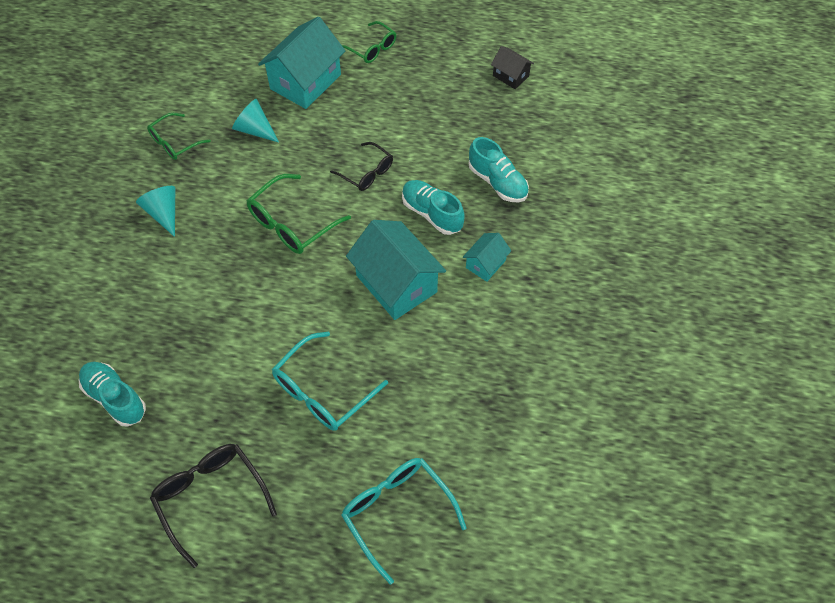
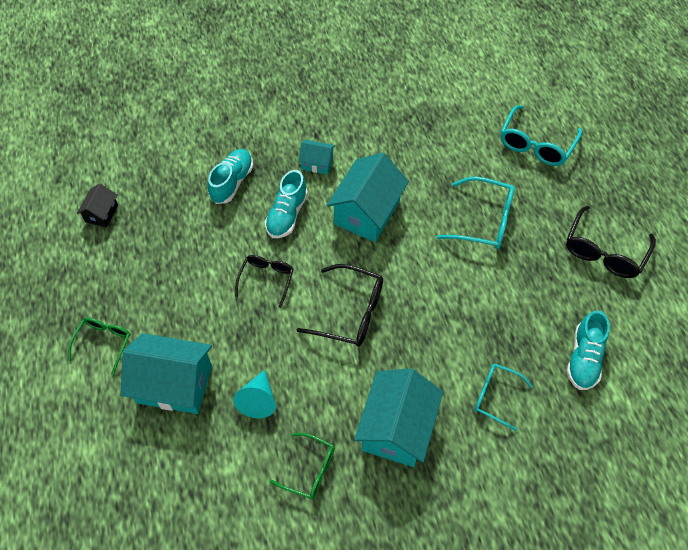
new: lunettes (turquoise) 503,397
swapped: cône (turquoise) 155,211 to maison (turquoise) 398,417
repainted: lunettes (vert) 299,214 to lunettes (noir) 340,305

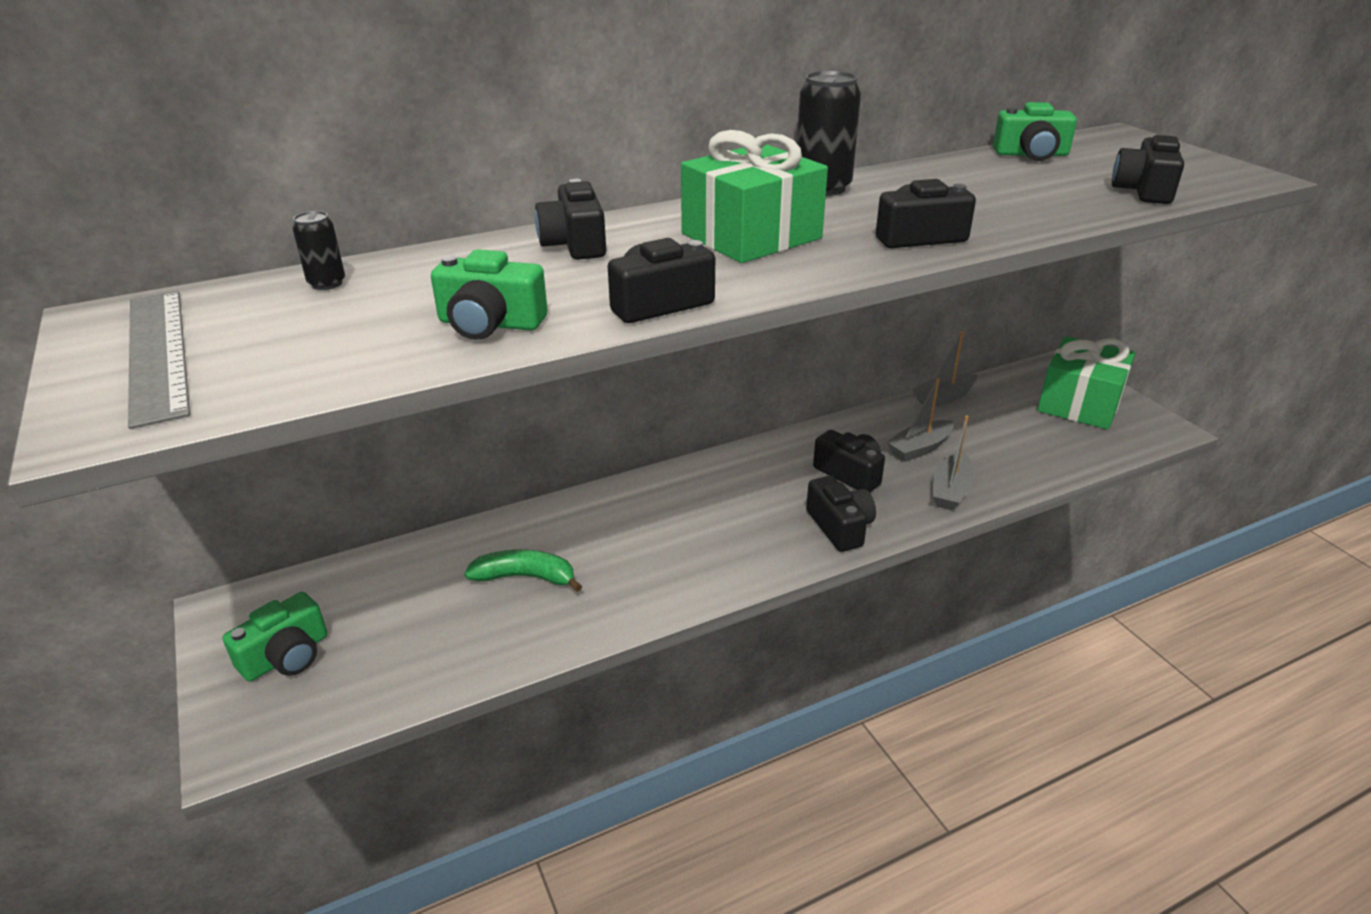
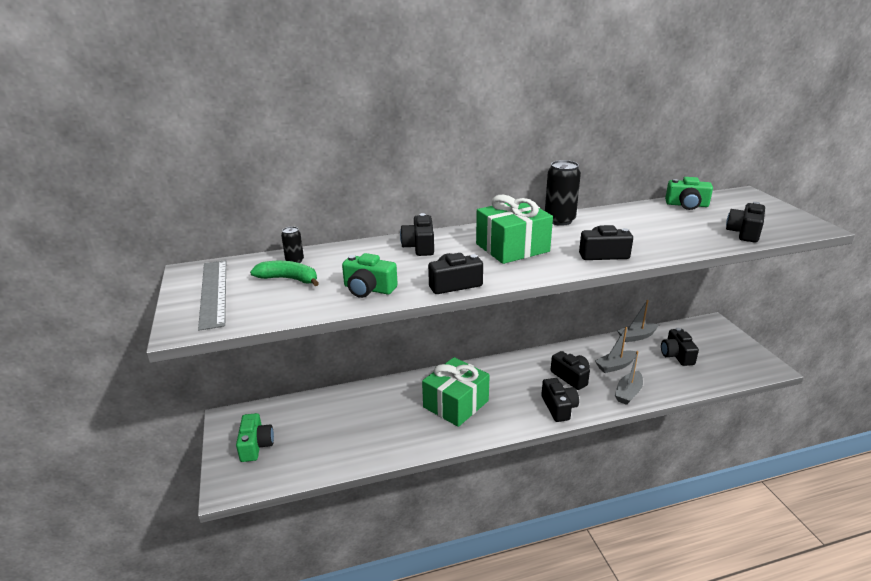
new: appareil photo (noir) 680,347
shifted: banane (vert) 523,570 to 284,273; cadeau (vert) 1086,383 to 456,392
rotated: appareil photo (vert) 275,636 = 255,437 60 degrees counterclockwise

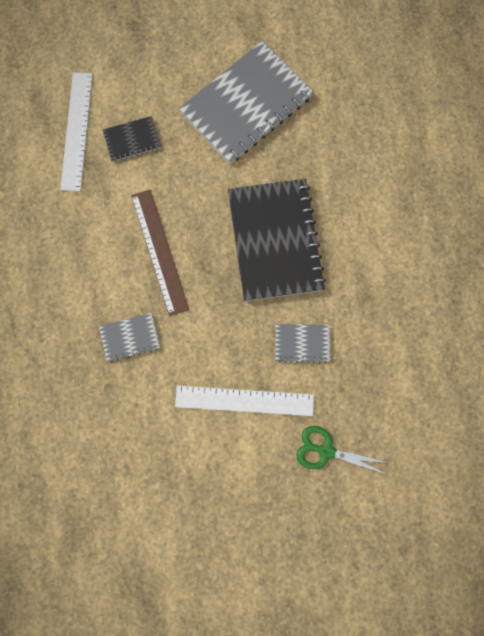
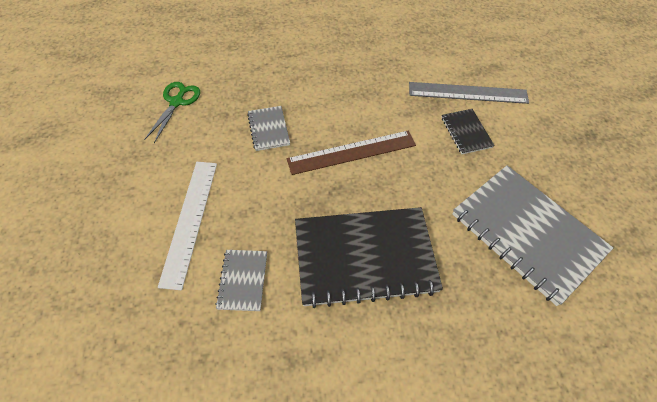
shifted: ciseaux (vert) 341,450 to 172,112
repainted: règle (blanc) 76,132 to règle (gris) 469,93

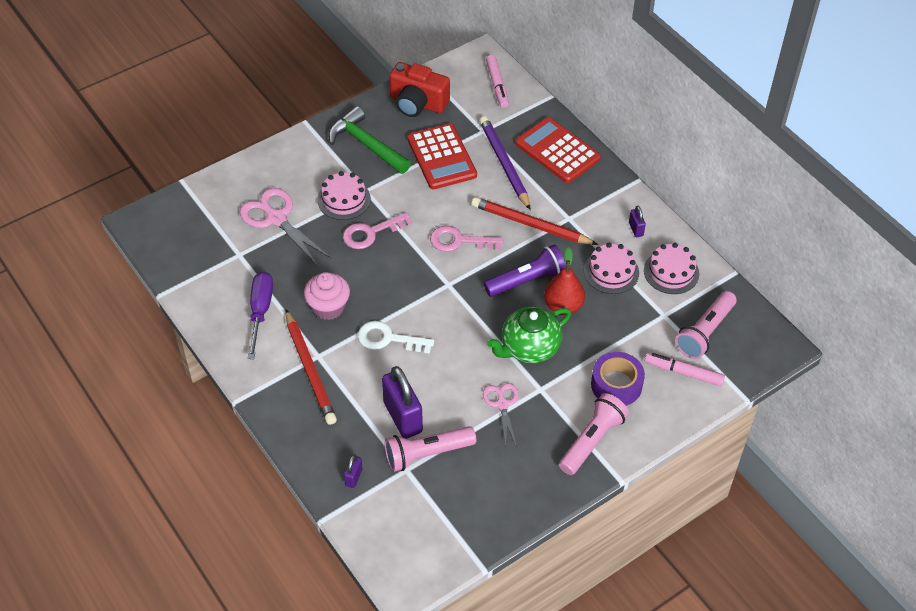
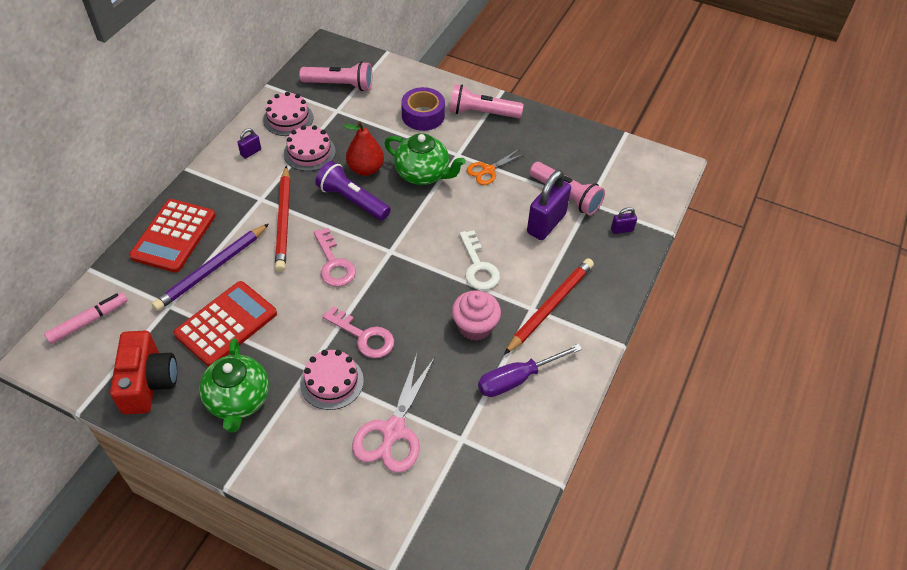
gone: feutre (rose) 685,369
swapped: marteau (vert) 370,140 to théière (vert) 234,385
repainted: ciseaux (rose) 501,415 to ciseaux (orange) 496,167

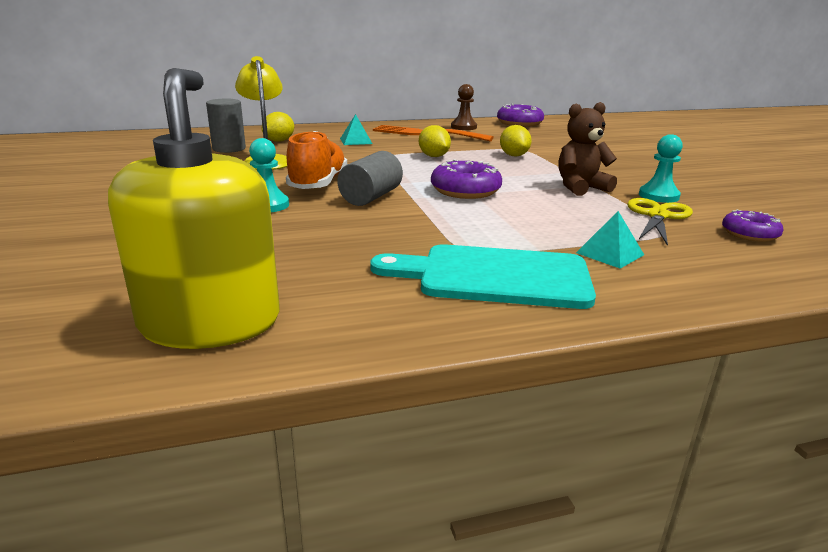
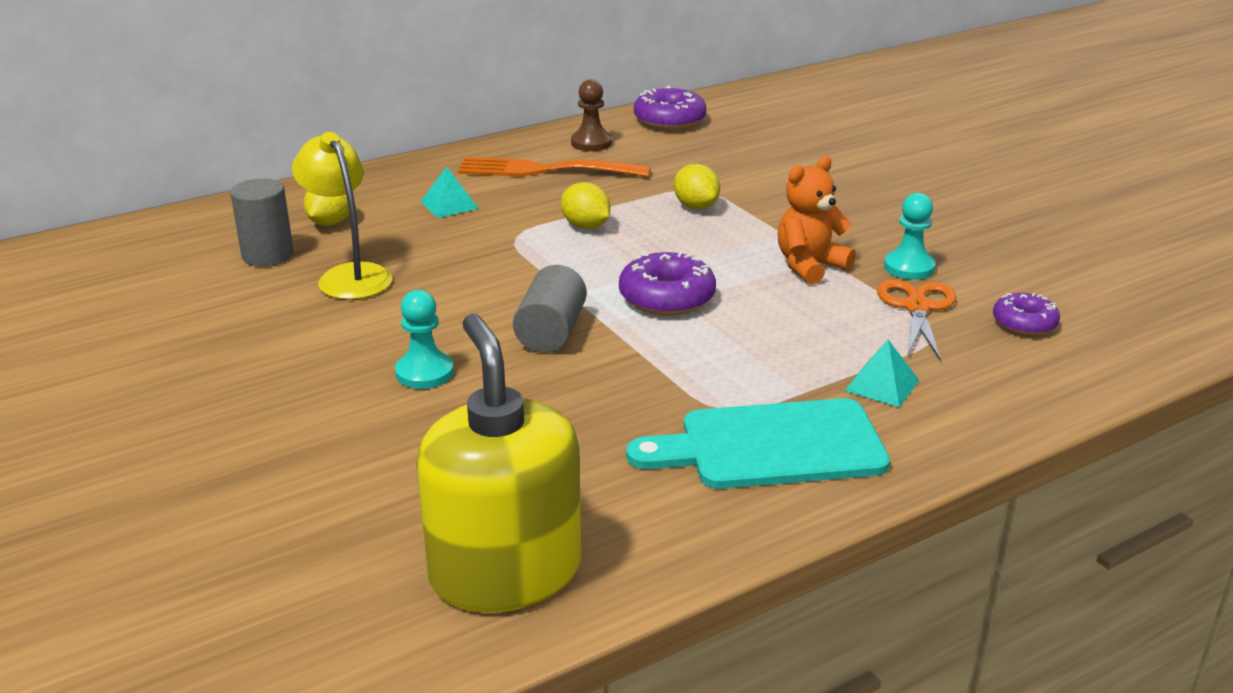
gone: chaussure (orange) 316,160
repainted: ours en peluche (marron) 588,149 to ours en peluche (orange) 817,220; ciseaux (jaune) 660,222 to ciseaux (orange) 917,320

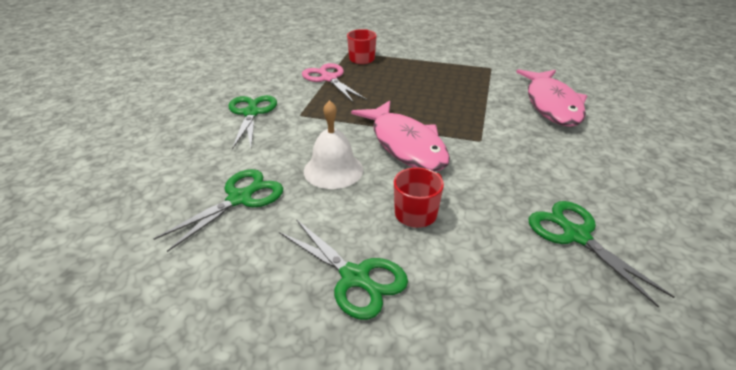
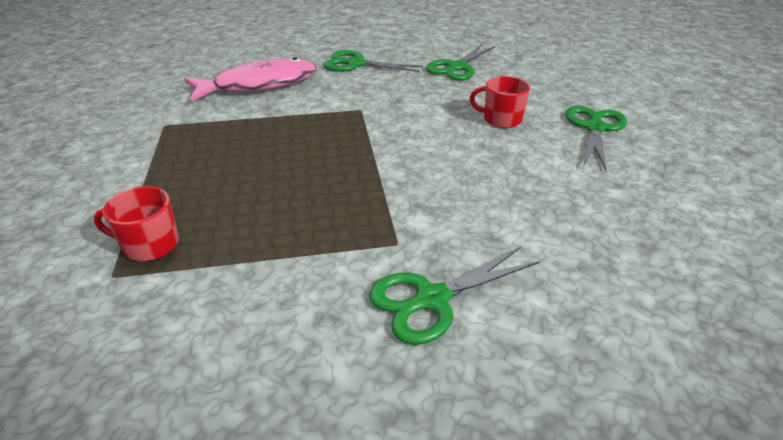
gone: ciseaux (rose) 334,83; cloche (blanc) 333,144; poisson (rose) 400,136
shifted: ciseaux (vert) 218,210 to 373,61

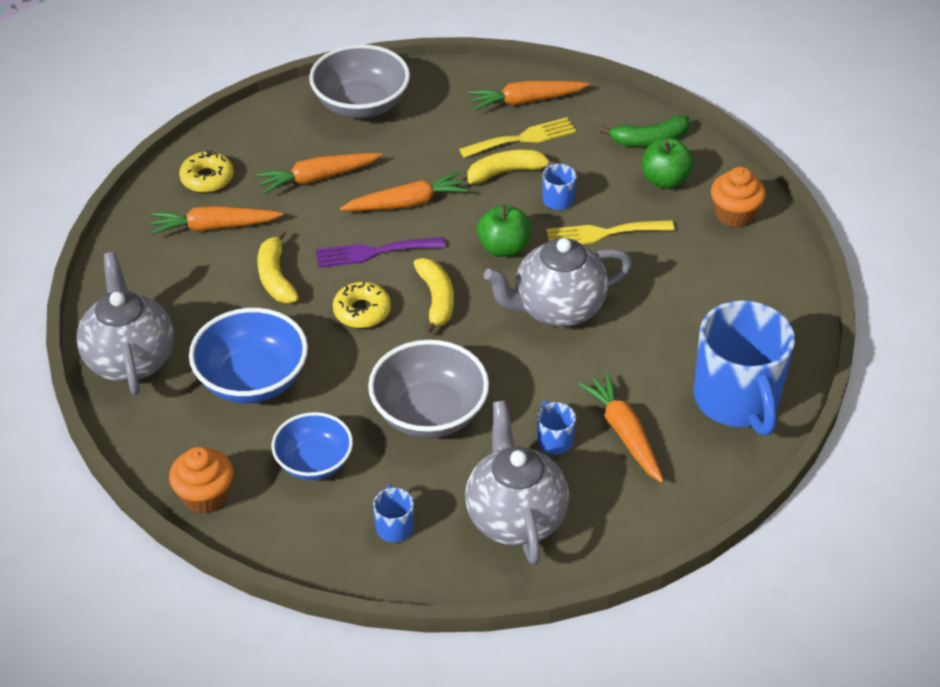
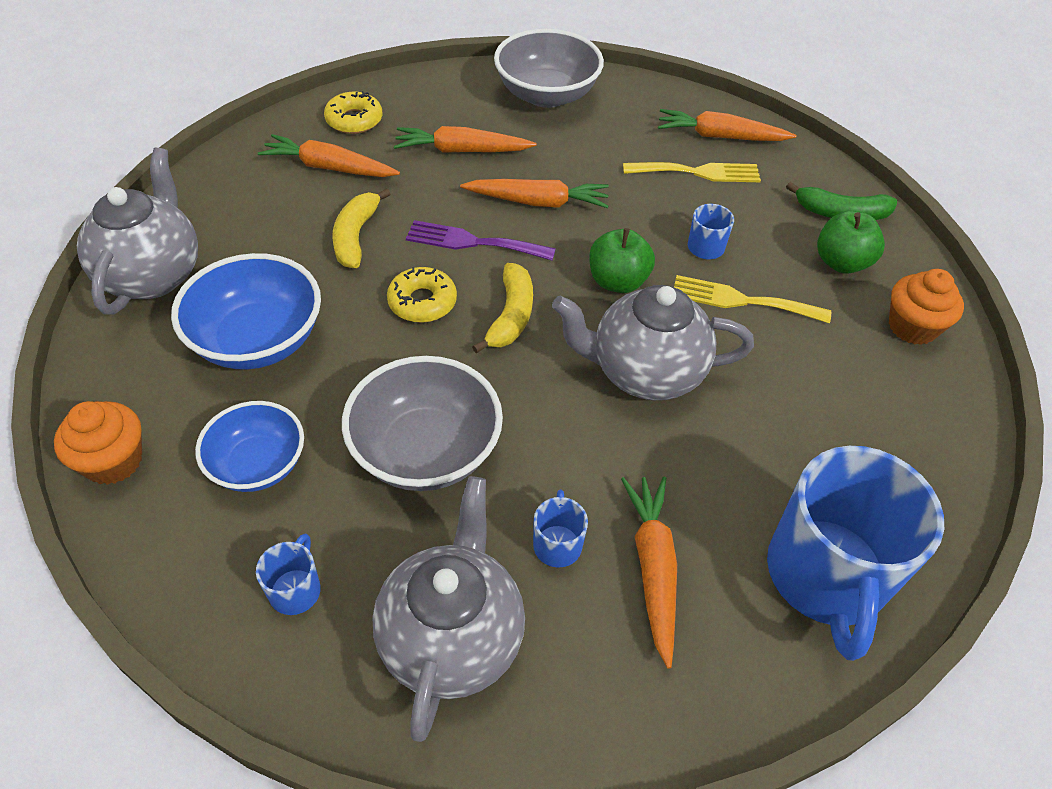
gone: banane (jaune) 513,167

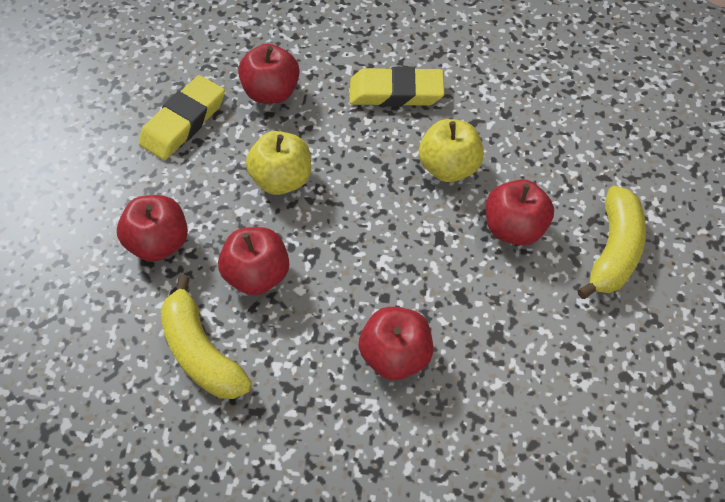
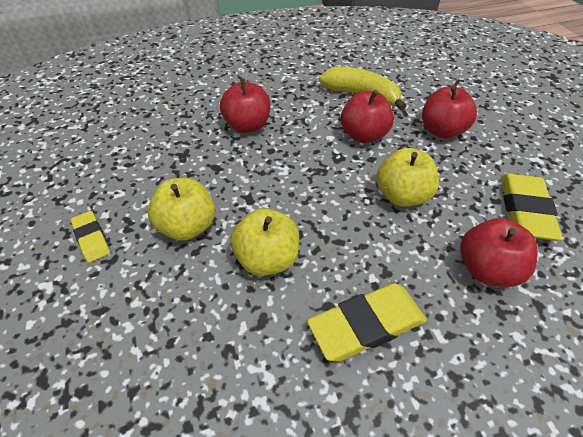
swapped: banane (jaune) 611,242 to gomme (jaune) 90,237
repainted: pomme (rouge) 520,212 to pomme (jaune) 181,209

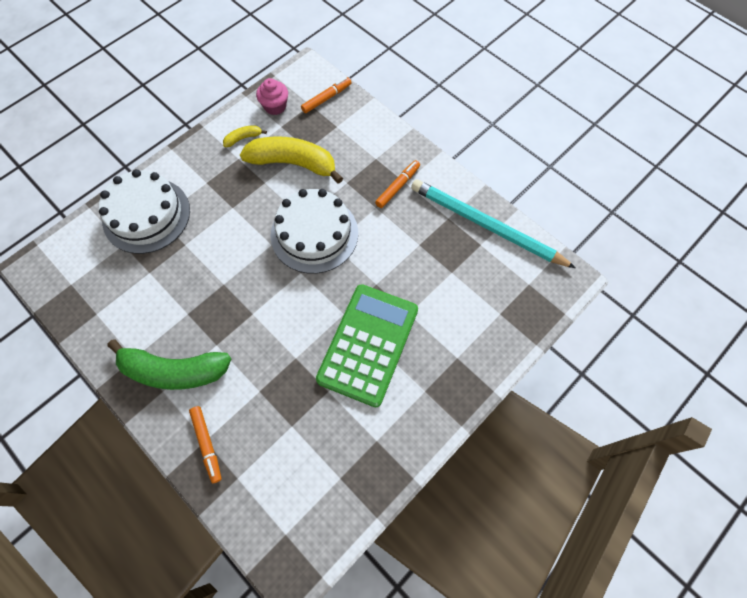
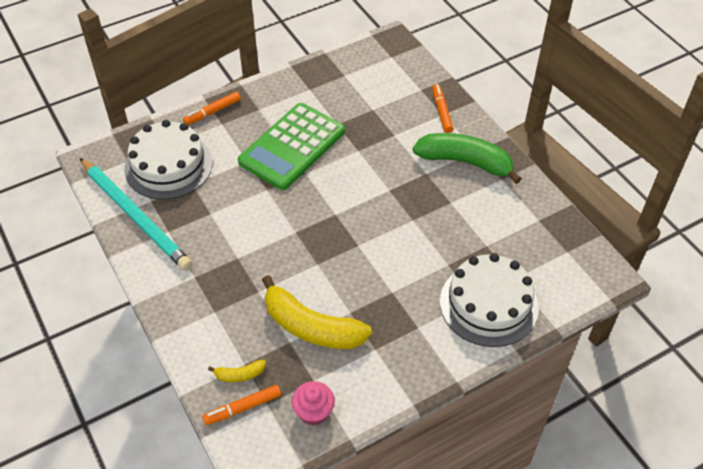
shifted: banane (jaune) 245,136 to 237,371; gâteau (blanc) 314,231 to 168,160; feutre (orange) 397,184 to 212,108

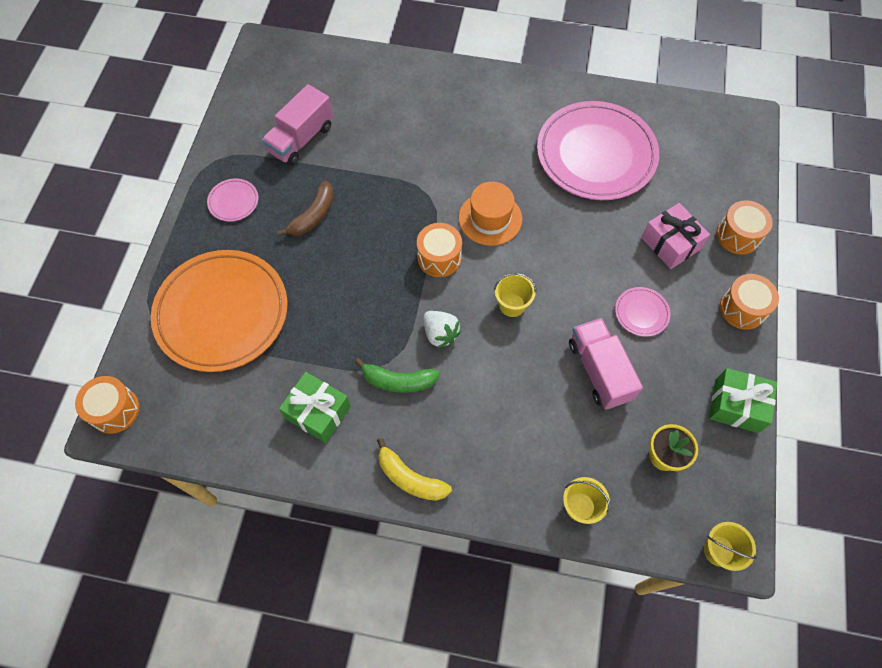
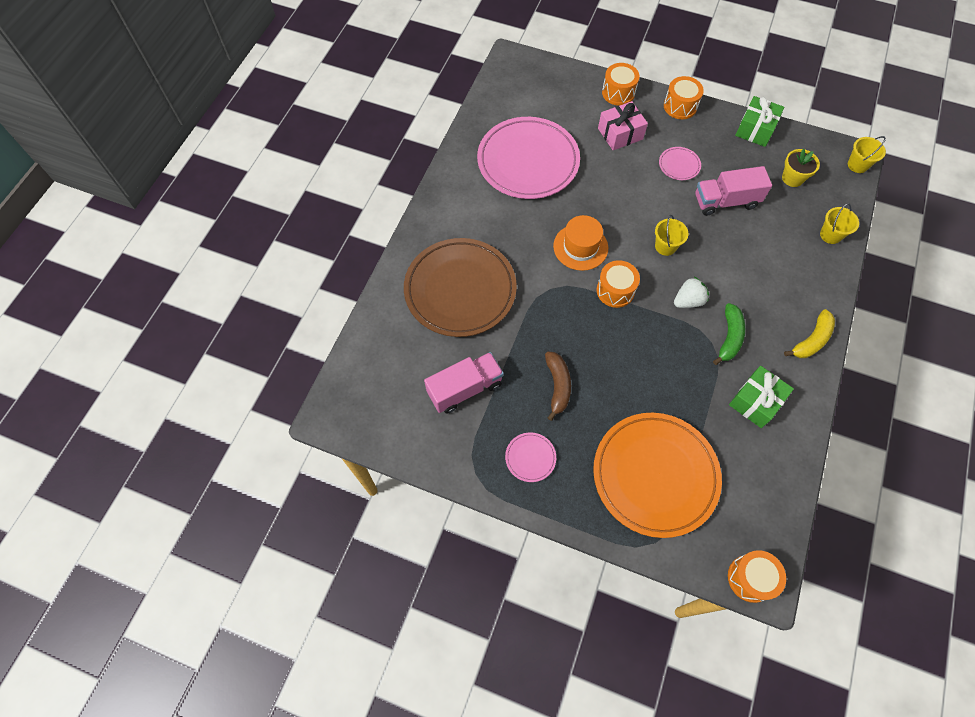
new: assiette (marron) 460,287
rotated: camion (rose) 297,125 = 464,383 75 degrees counterclockwise; banane (marron) 305,208 = 558,386 45 degrees clockwise

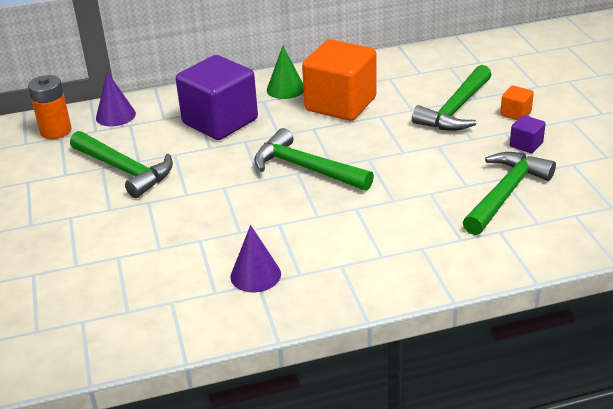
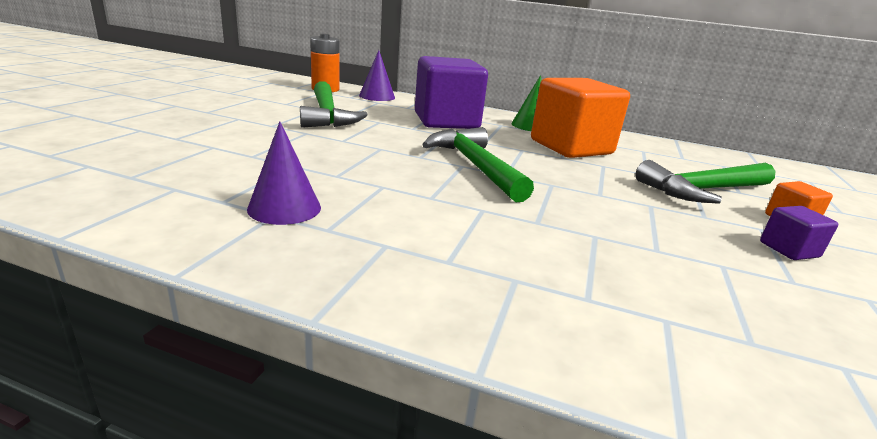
gone: marteau (vert) 509,193

